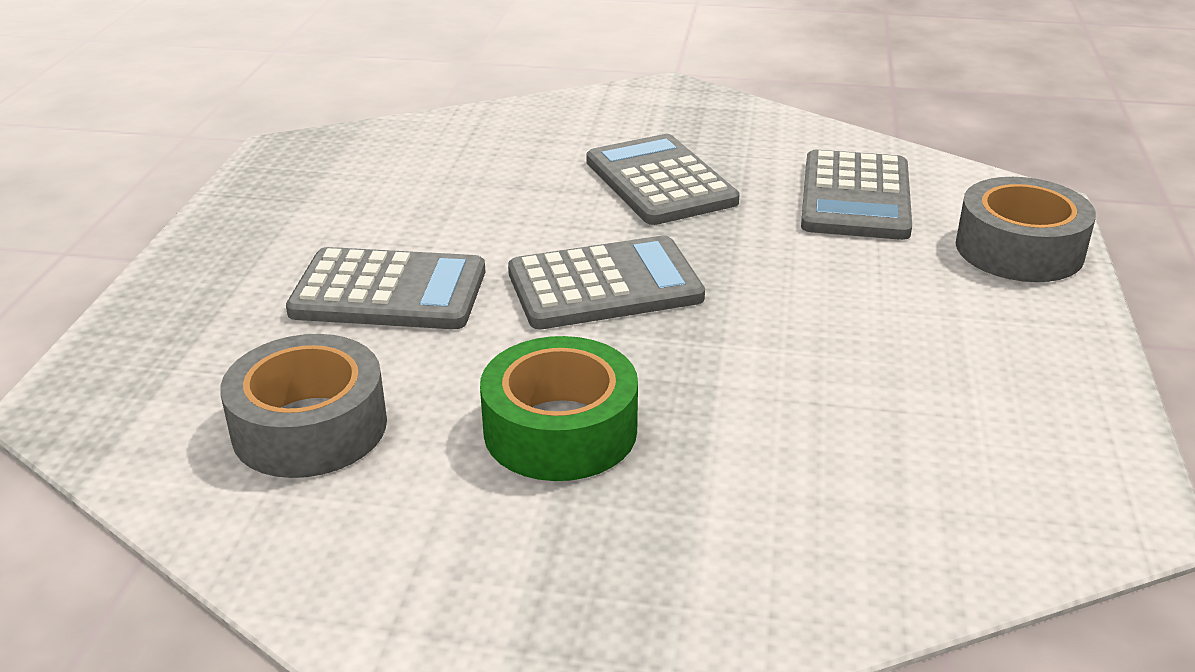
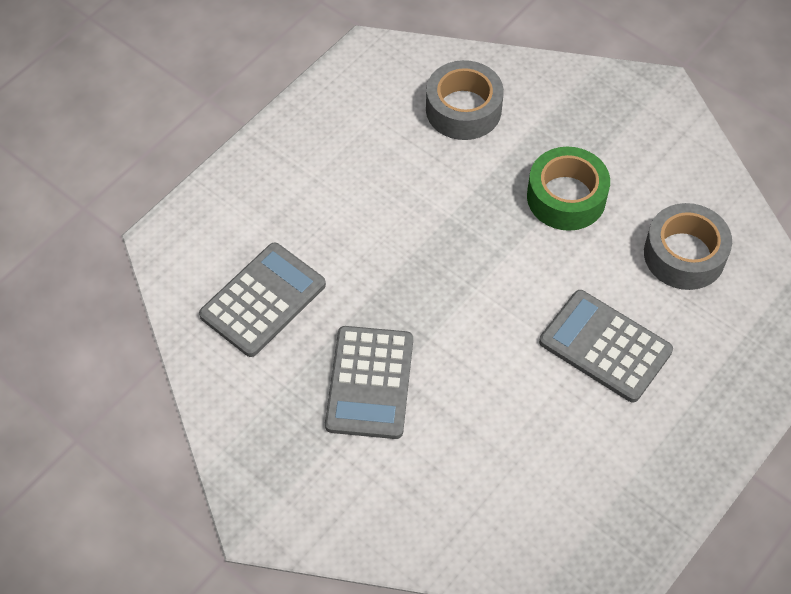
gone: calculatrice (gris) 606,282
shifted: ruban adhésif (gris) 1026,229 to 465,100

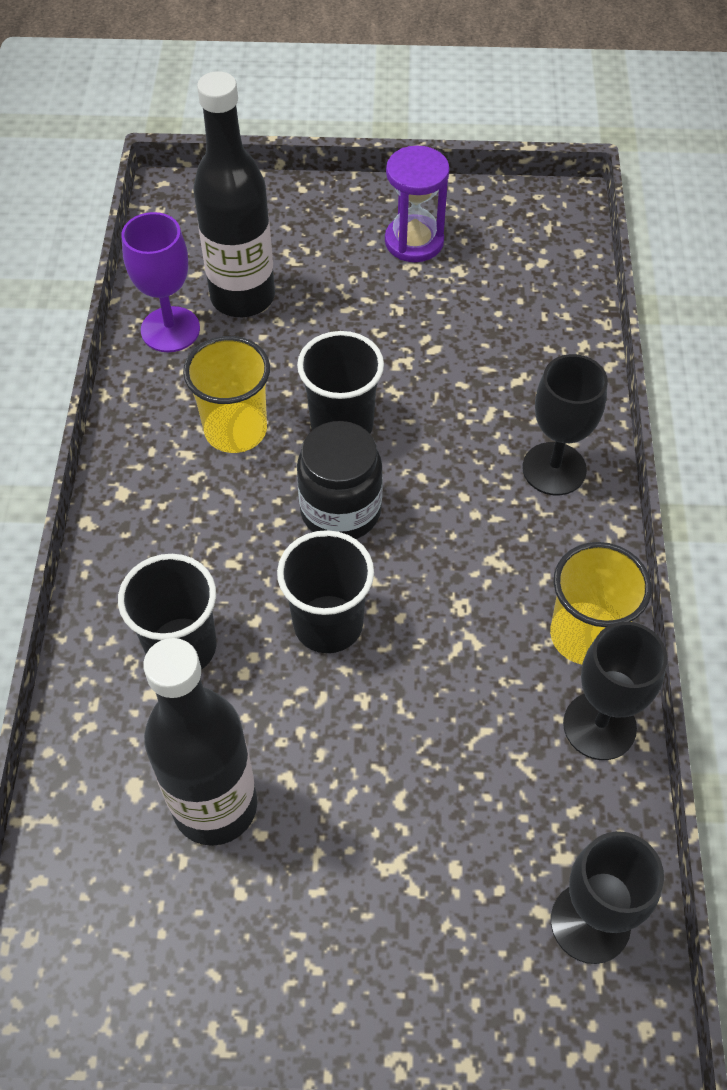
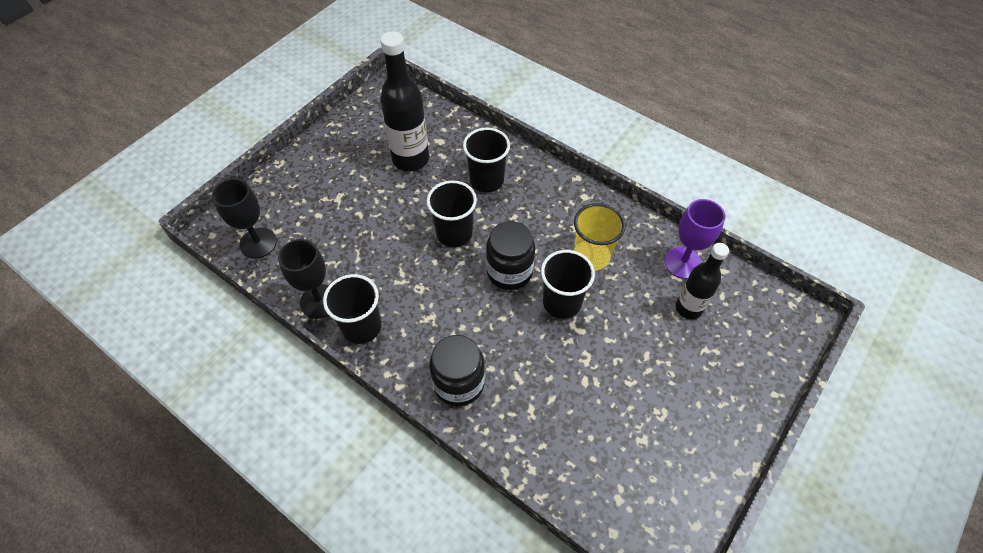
gone: sablier (violet) 417,204
swapped: verre à pied (noir) 565,425 to bocal (noir) 457,370
repainted: gobelet (jaune) 601,603 to gobelet (noir) 352,309
scaled: bouteille (noir) 234,194 = 702,281 x0.63

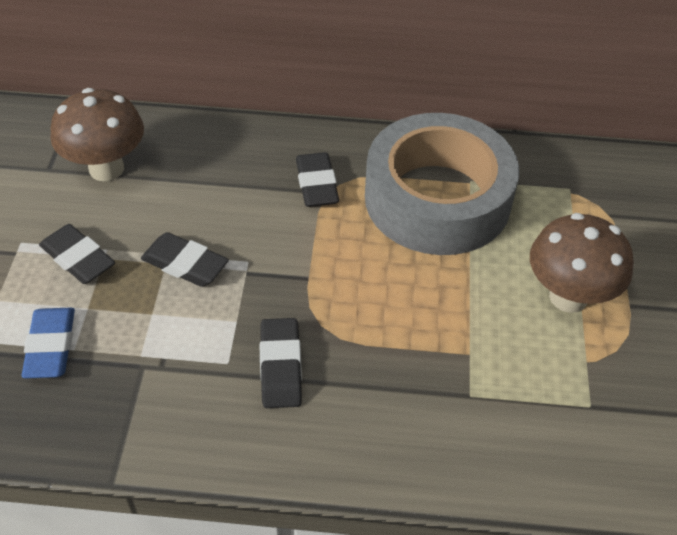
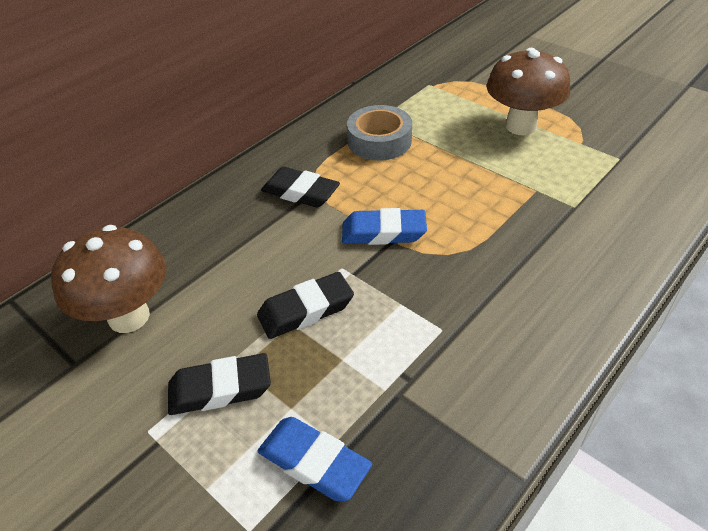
gone: gomme (noir) 281,363
new: gomme (bleu) 384,226
scaled: ruban adhésif (gris) 442,184 = 379,133 x0.50

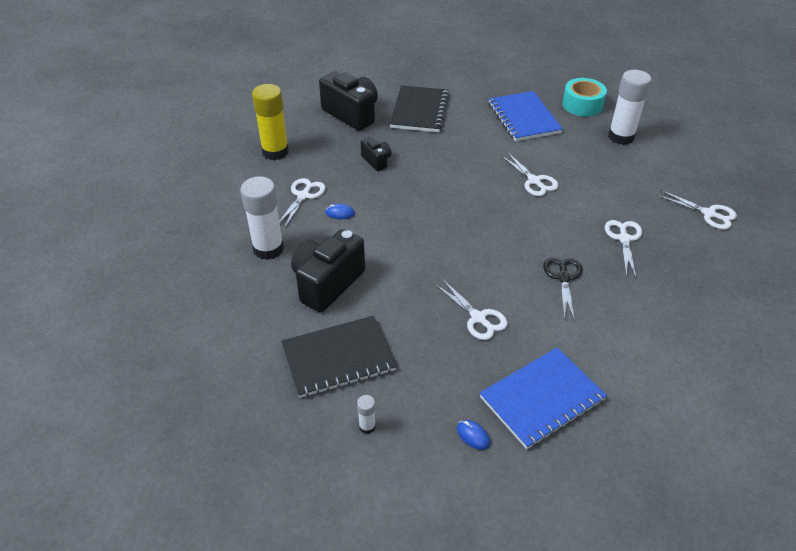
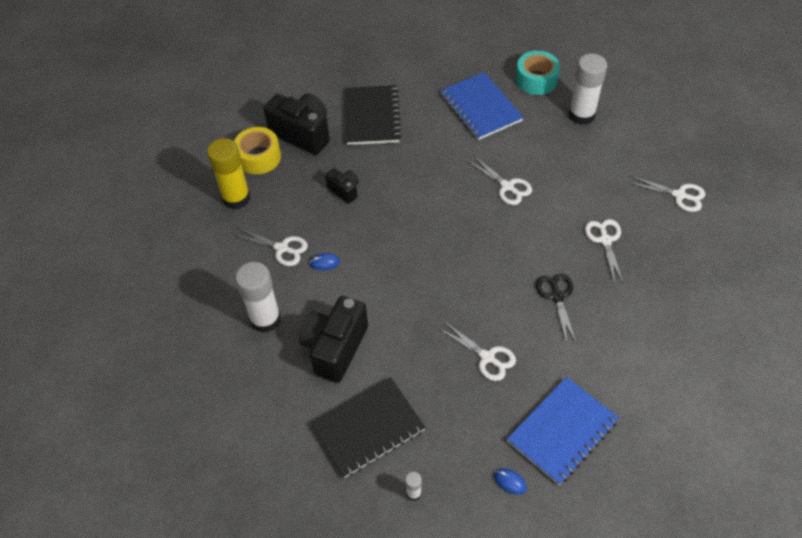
new: ruban adhésif (jaune) 257,150
rotated: ciseaux (blanc) 302,203 = 271,247 105 degrees clockwise

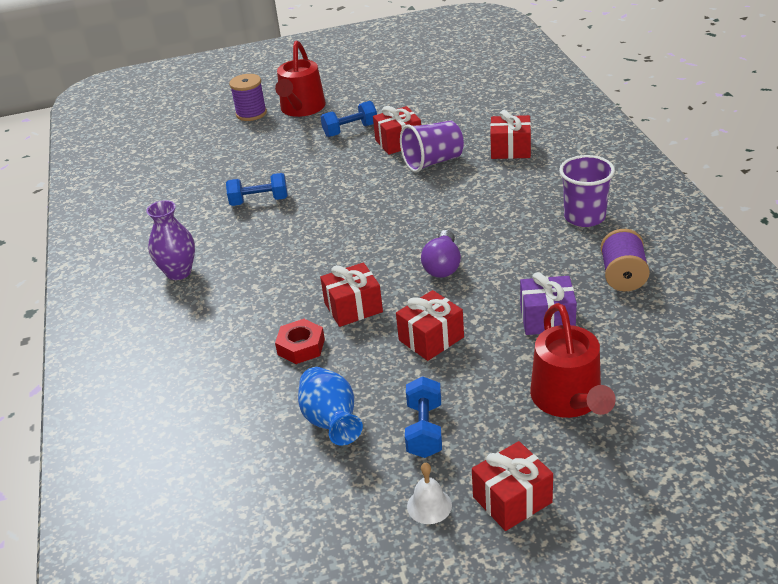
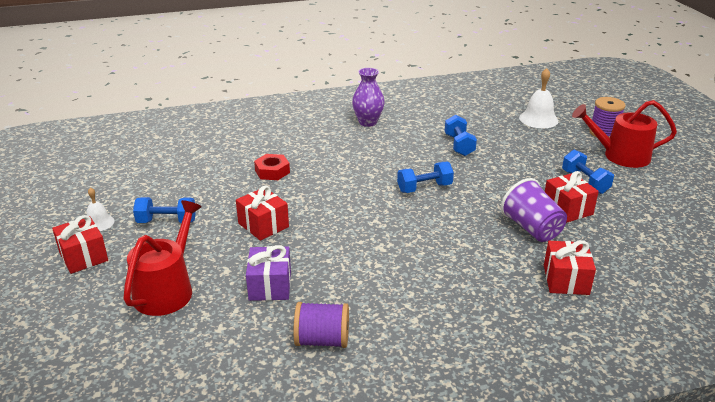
gone: vase (bleu) 330,406; cadeau (rouge) 351,294; ampoule (violet) 441,254; gobelet (violet) 587,191
new: haltère (bleu) 425,177; cloche (blanc) 538,98
rotated: arrosoir (rouge) 573,360 = 162,258 120 degrees clockwise

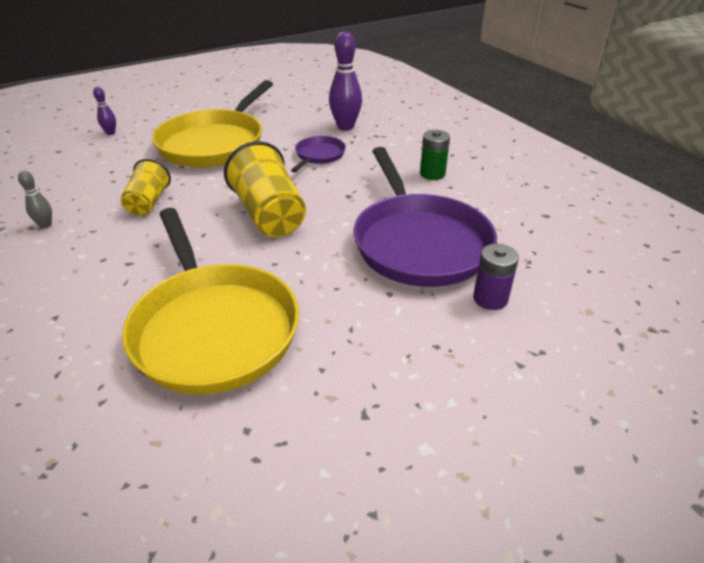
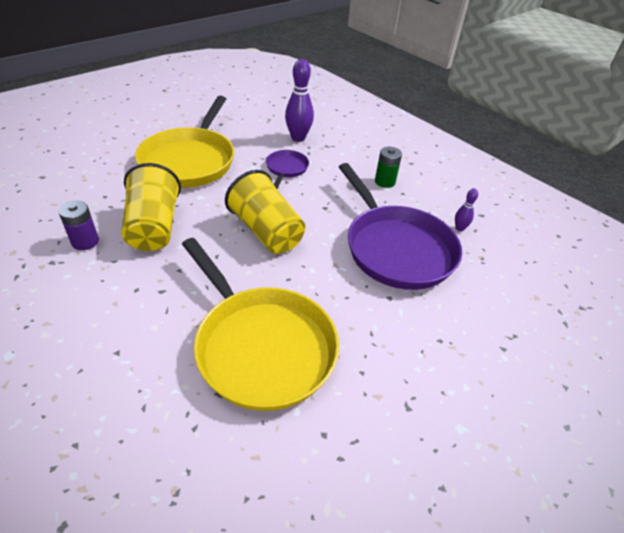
gone: quille (gris) 35,199
shifted: quille (violet) 104,111 to 466,210; pile (violet) 496,277 to 78,225
scaled: gobelet (jaune) 145,187 = 151,207 x1.64

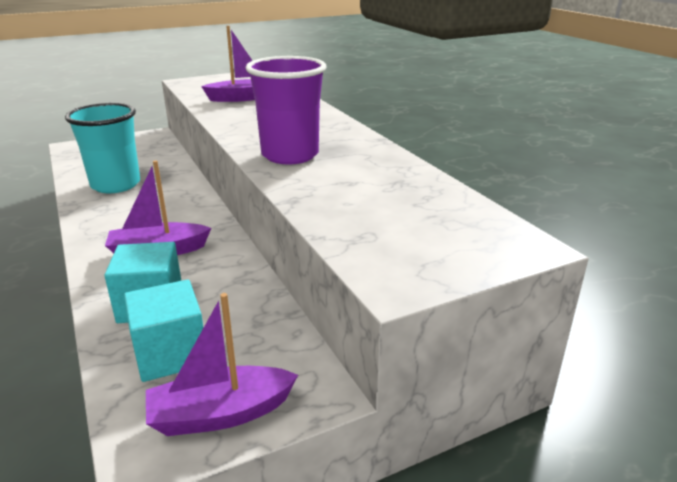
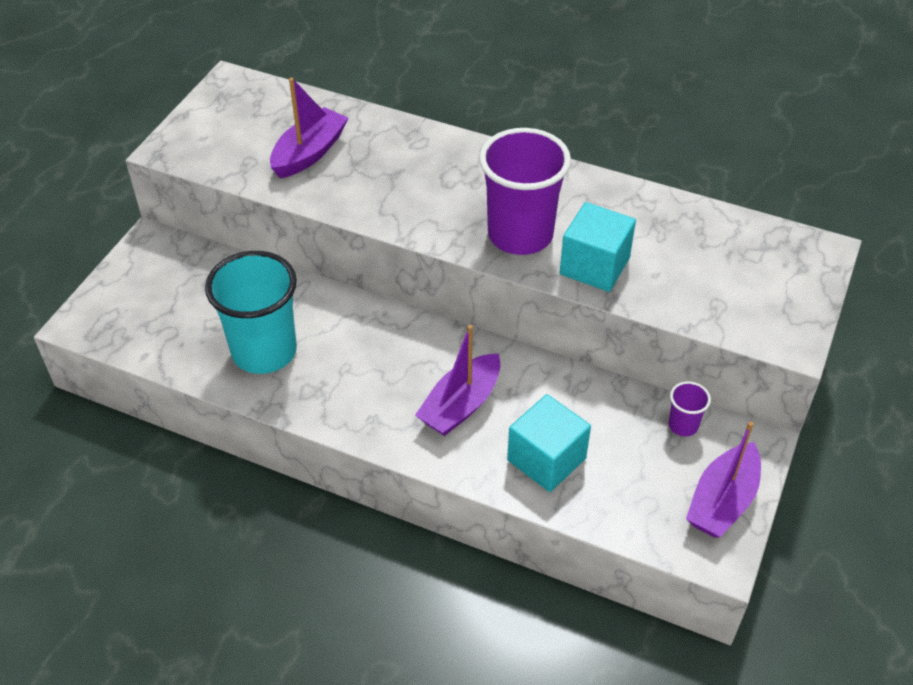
new: gobelet (violet) 689,409
shifted: cube (turquoise) 164,330 to 598,247

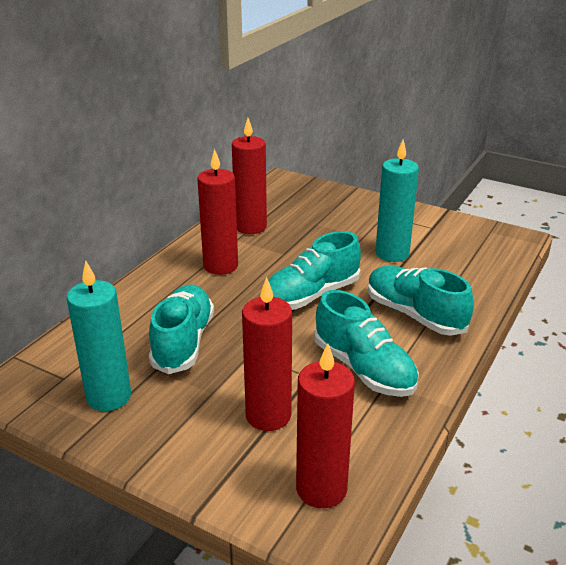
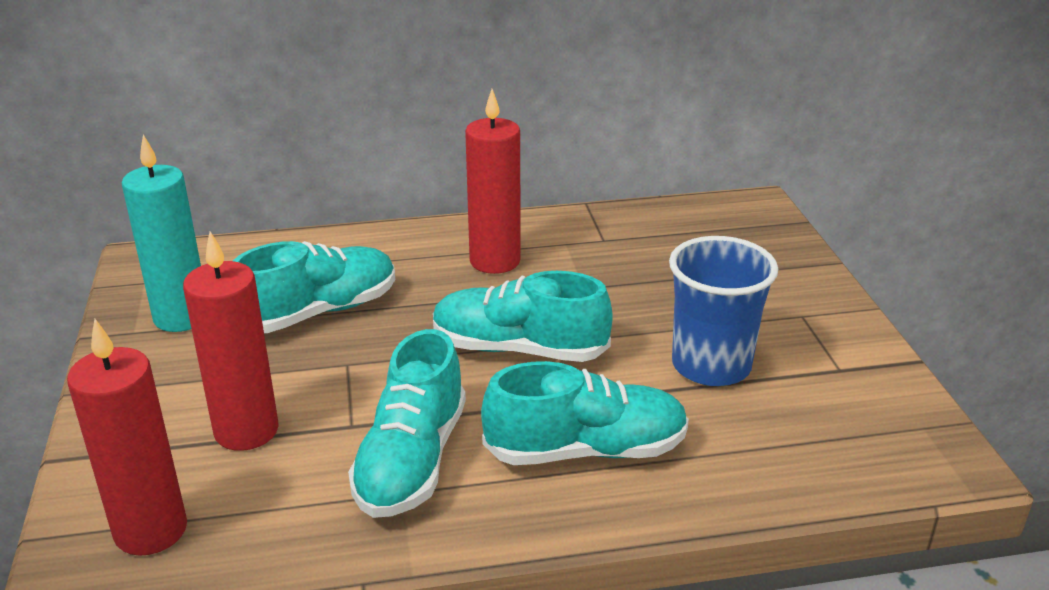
gone: bougie (rouge) 249,176
swapped: bougie (turquoise) 397,201 to gobelet (bleu) 723,311
rotated: chaussure (turquoise) 421,301 = 585,413 75 degrees clockwise

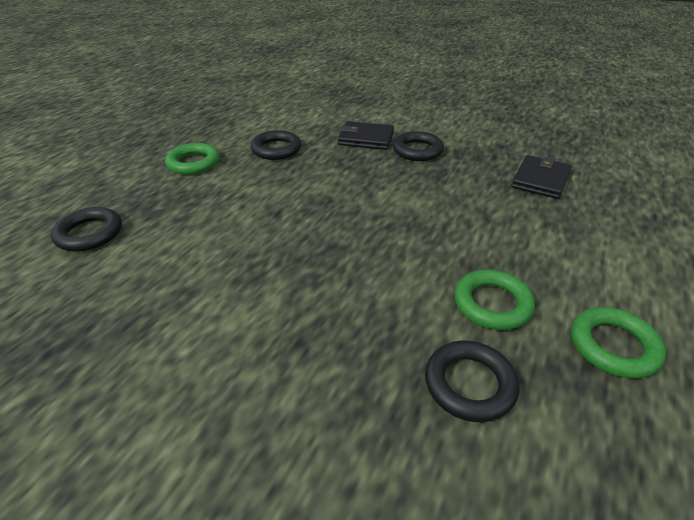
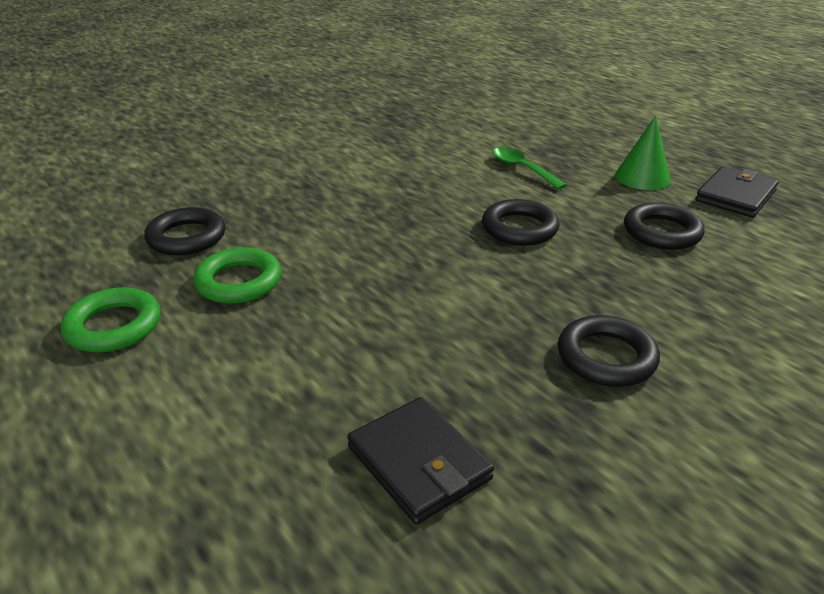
new: cuillère (vert) 529,168
shifted: anneau (noir) 86,229 to 521,222; portefeuille (noir) 366,135 to 737,191
swapped: anneau (vert) 192,159 to cône (vert) 643,153

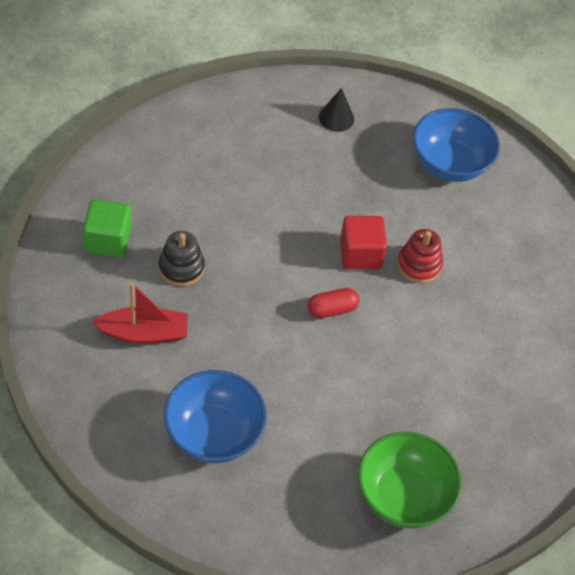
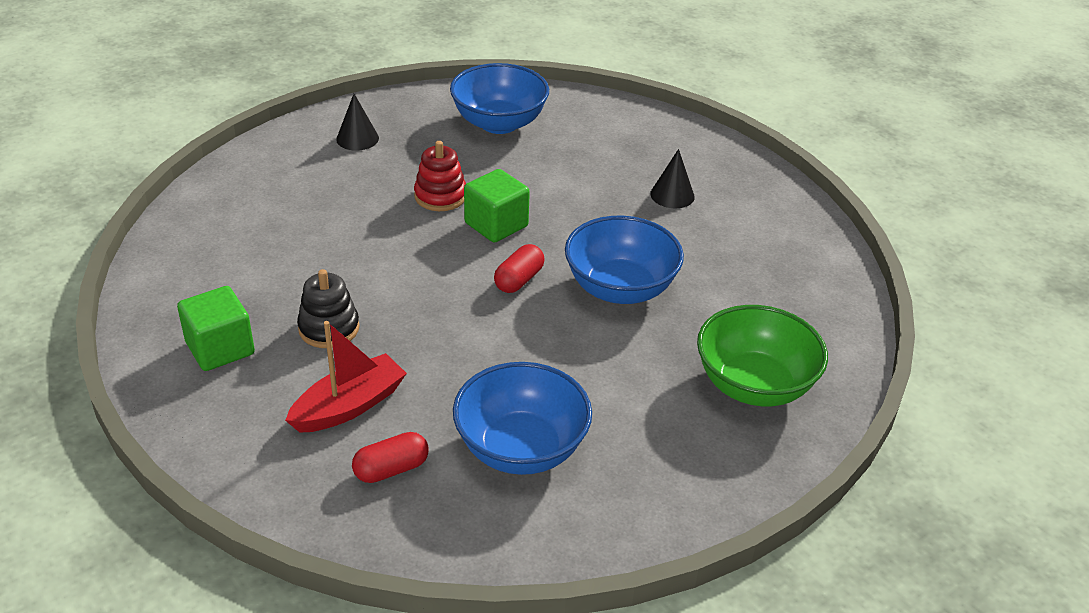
new: gélule (rouge) 390,457; bol (bleu) 624,260; cône (noir) 672,178
shifted: jouet à empiler (rouge) 420,256 to 440,176
repainted: cube (rouge) 363,242 to cube (vert) 497,206

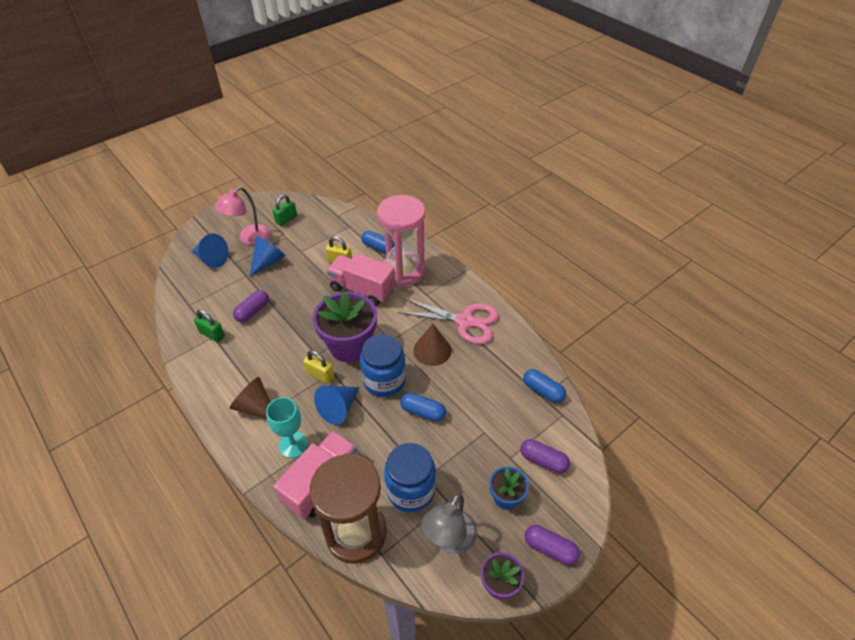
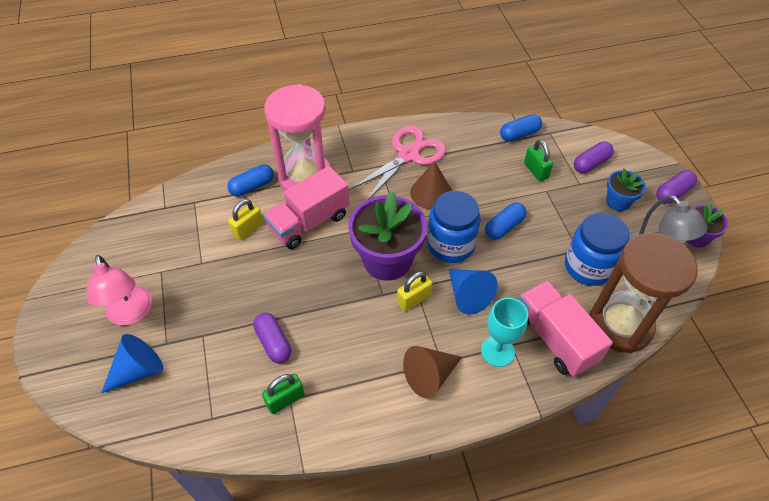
gone: cône (bleu) 268,256
shifted: cadenas (vert) 285,210 to 538,160

